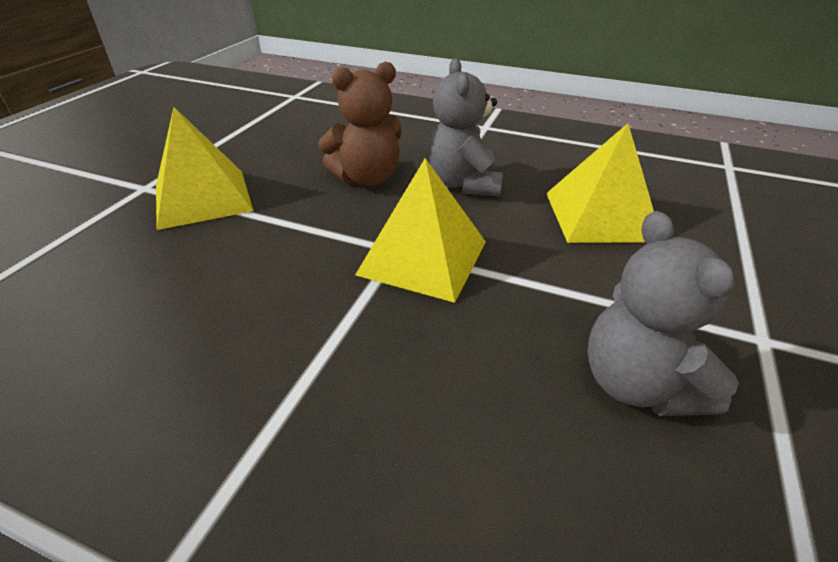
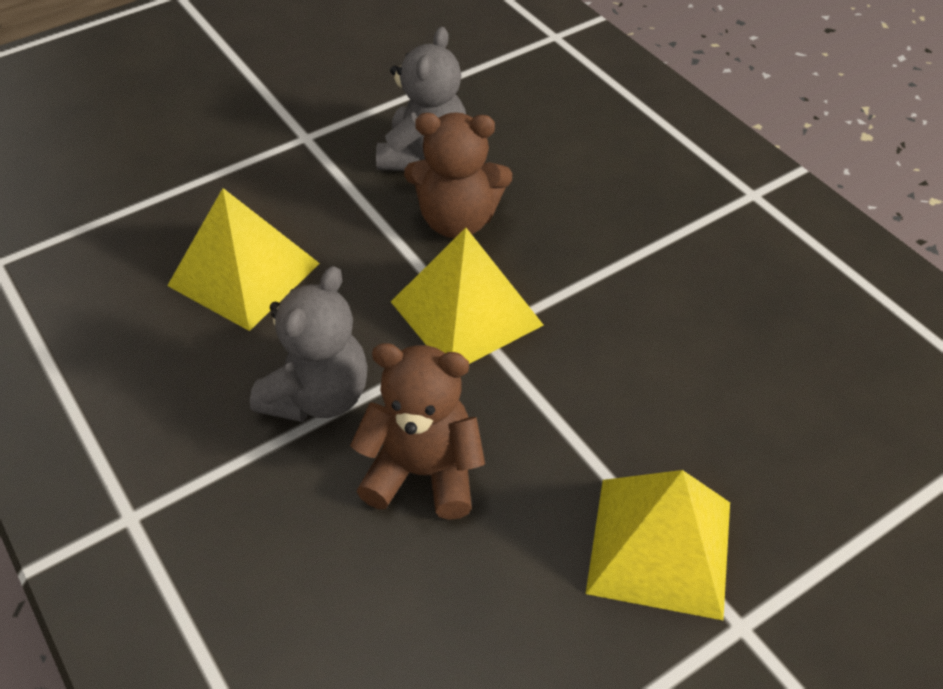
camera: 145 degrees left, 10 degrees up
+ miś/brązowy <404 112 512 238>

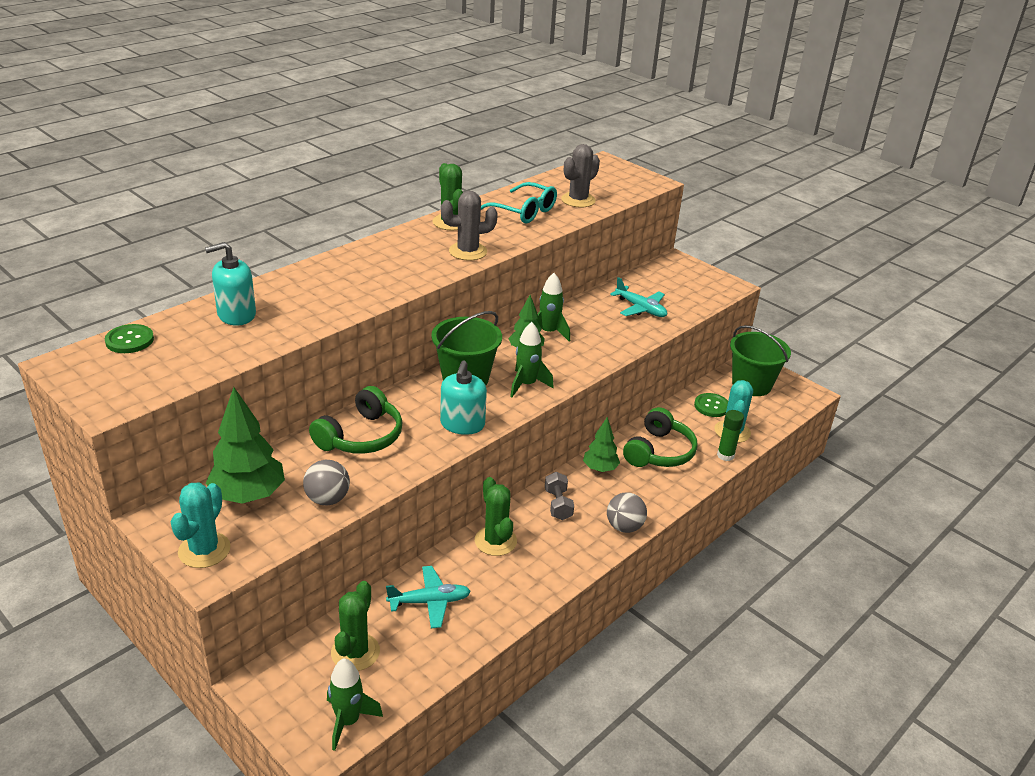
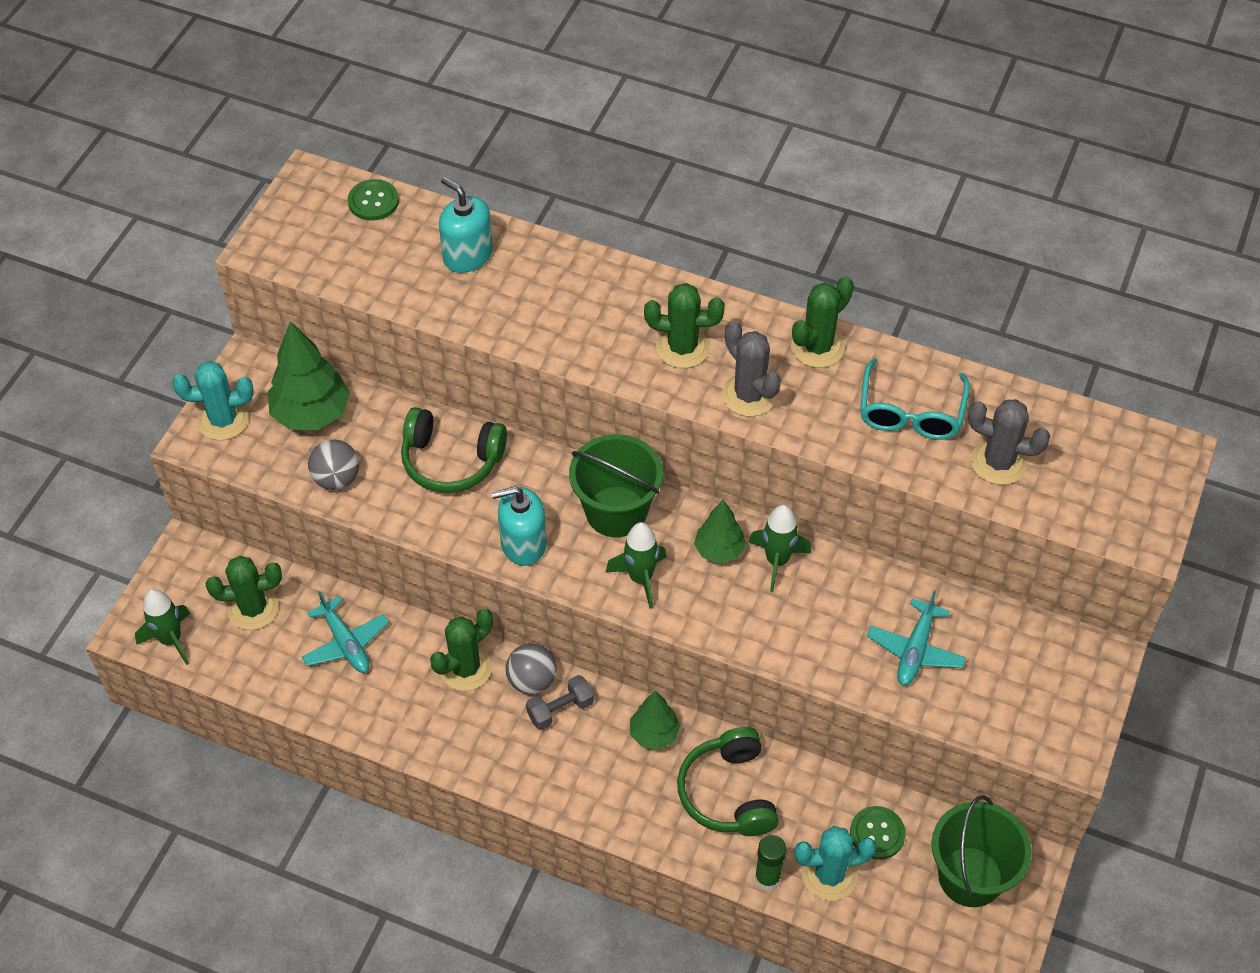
camera: 70 degrees right, 20 degrees up
+ kaktus/zielony <644 283 725 368>
~ piłka/szary <607 492 647 533> to <506 643 556 694>
~ słuchawki/zielony <623 407 698 467> = <677 727 779 836> 75 degrees clockwise

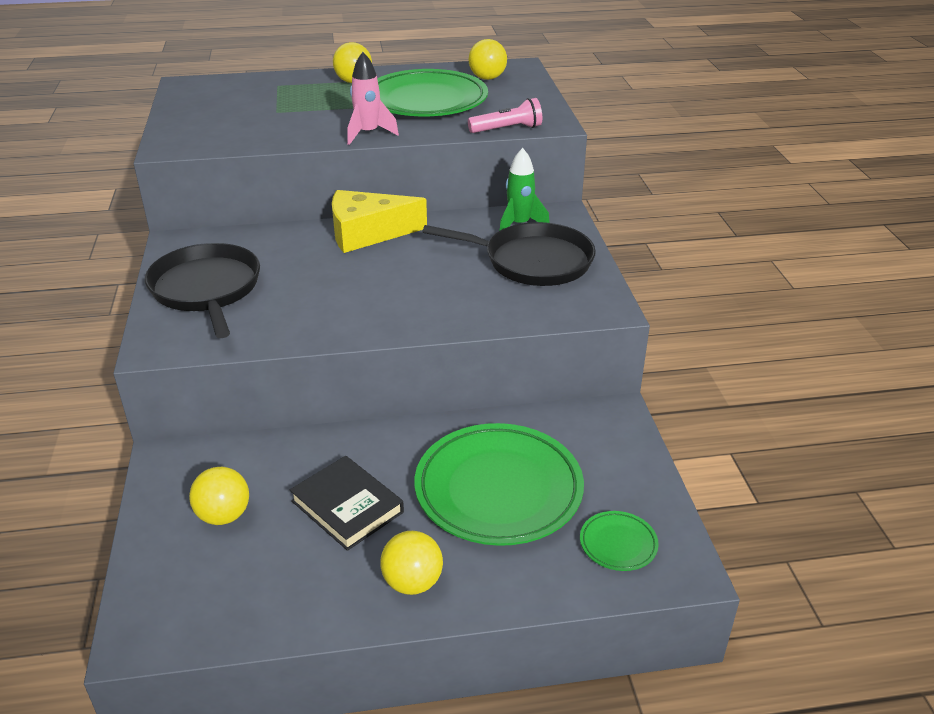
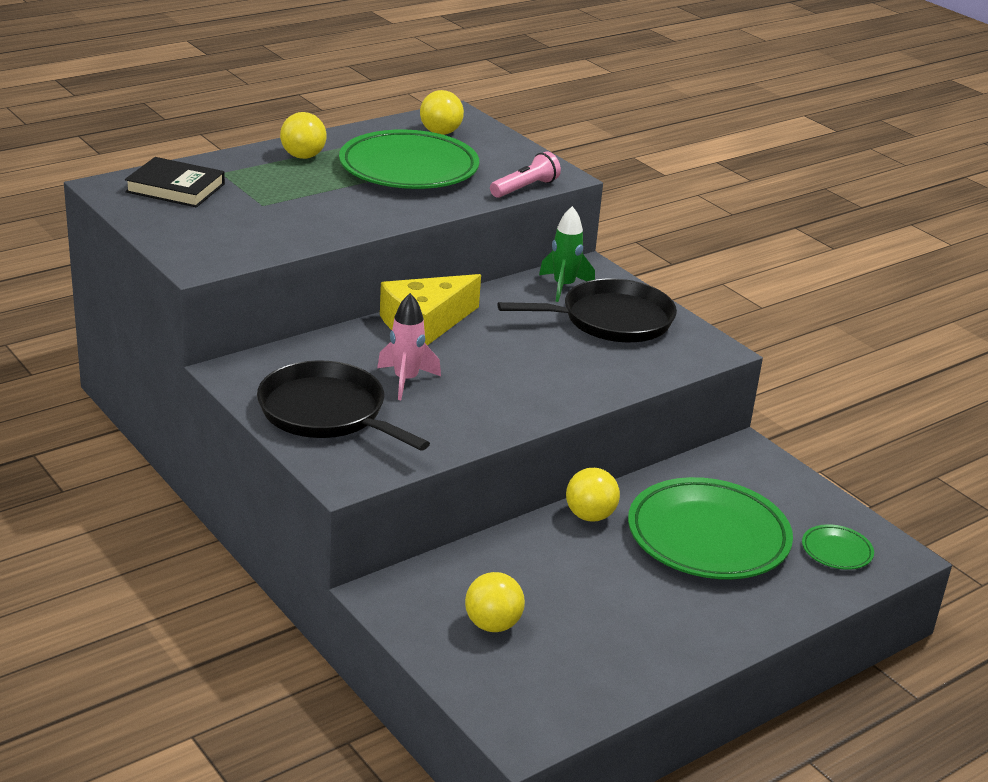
camera: 30 degrees left, 5 degrees down
~ książka/czarny <290 456 404 551> to <125 157 225 207>
~ rakieta/różowy <347 52 399 145> to <377 293 441 400>
~ piłka/żółty <380 531 443 595> to <566 468 620 521>

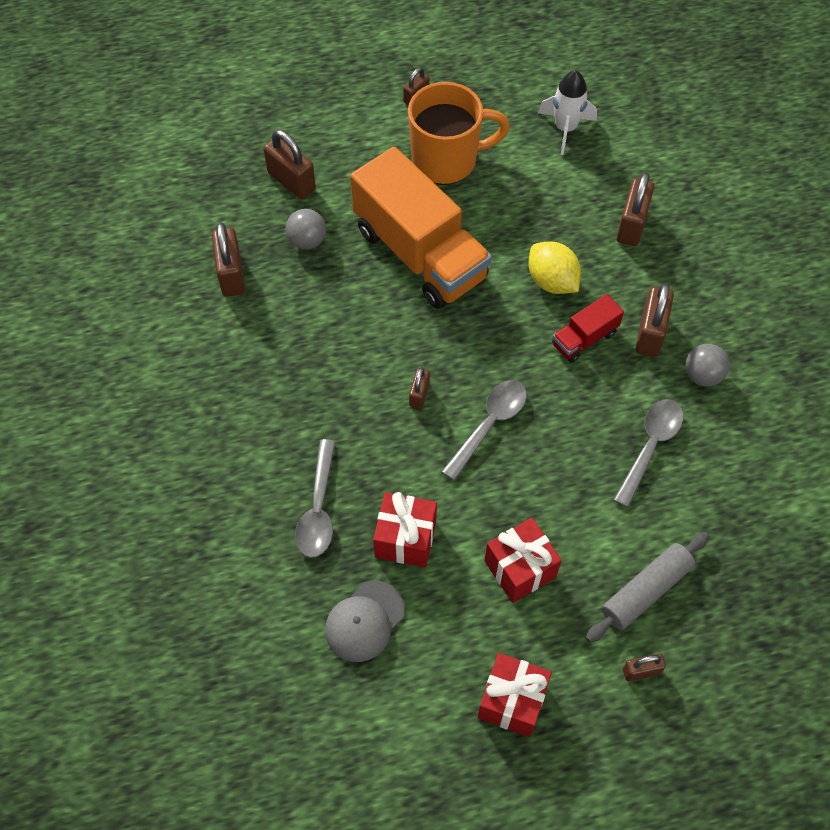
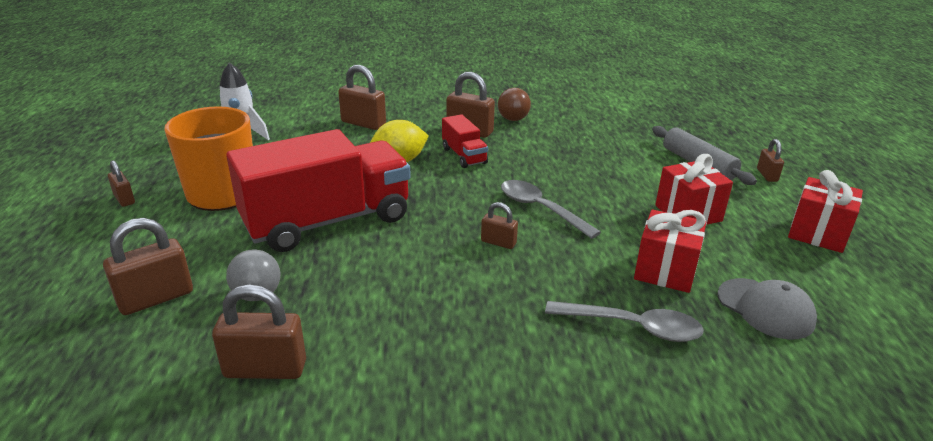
camera: 80 degrees left, 30 degrees down
- łyżka/szary <613 399 684 508>
~ ciężarówka/pomarańczowy <350 147 492 309> to ciężarówka/czerwony <226 129 411 252>
~ piłka/szary <686 344 730 387> to piłka/brązowy <498 88 531 121>

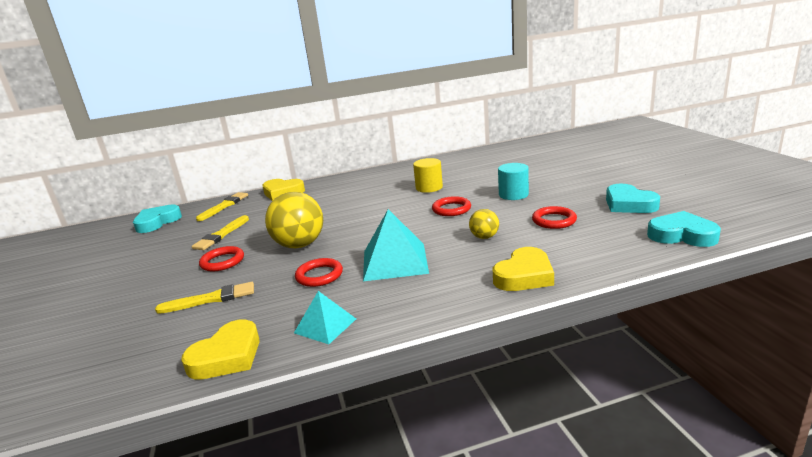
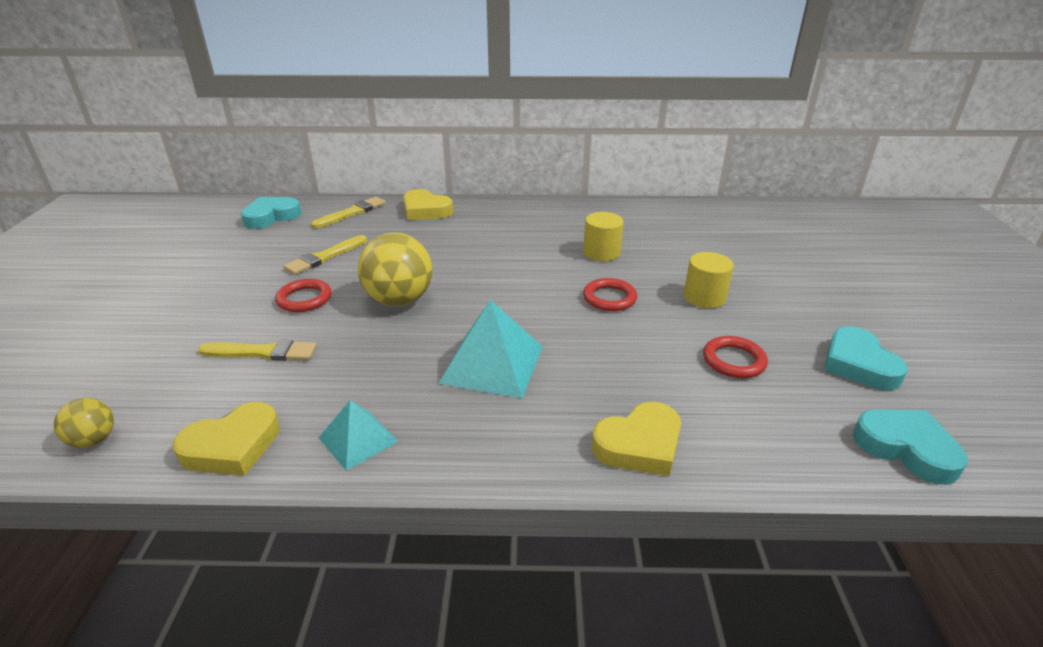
camera: 15 degrees right, 10 degrees up
- pierścień/czerwony <295 258 343 287>
~ piłka/żółty <469 209 499 239> to <54 398 114 448>
~ walec/turkusowy <498 163 529 200> to walec/żółty <684 252 734 308>

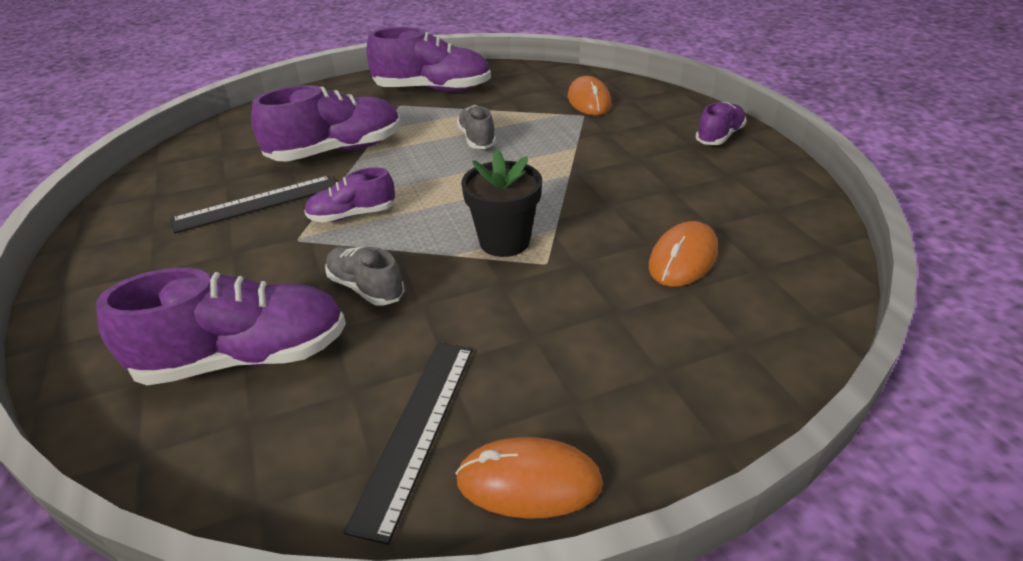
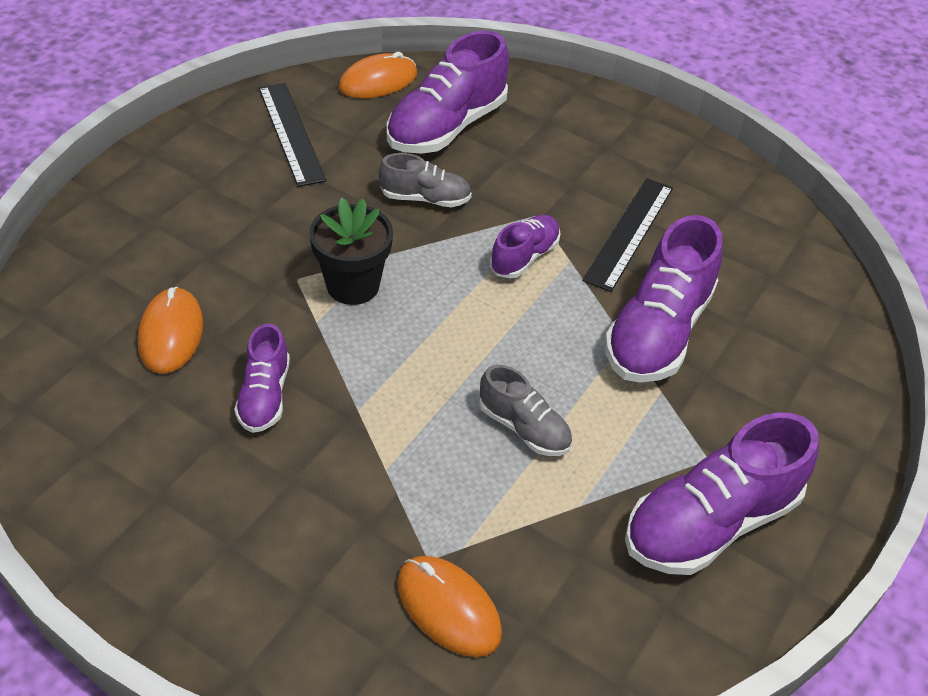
camera: 140 degrees right, 10 degrees up
~ myszka/pomarańczowy <455 437 603 519> to <338 52 417 99>
~ but/fioletowy <696 102 747 145> to <234 323 290 433>

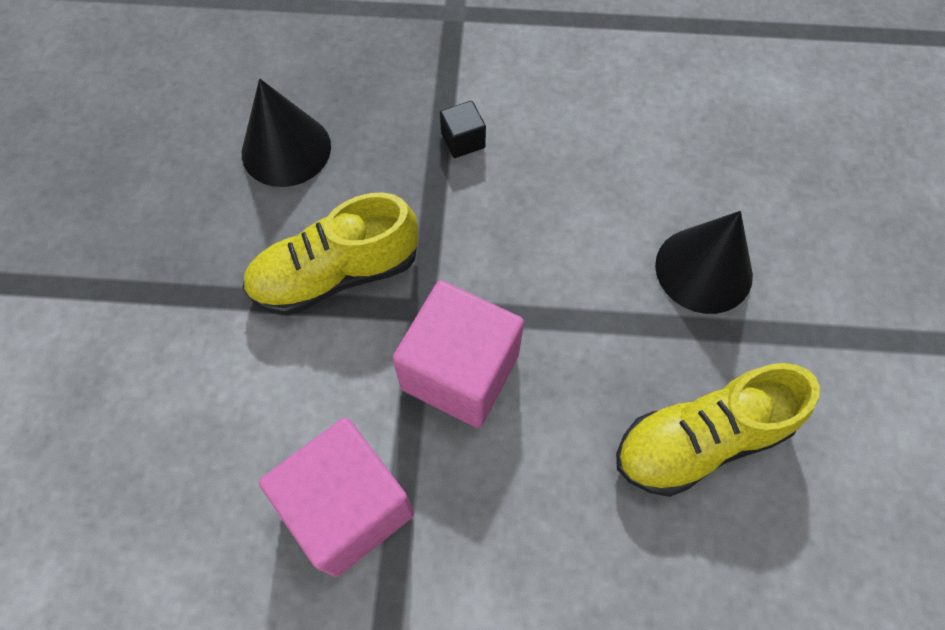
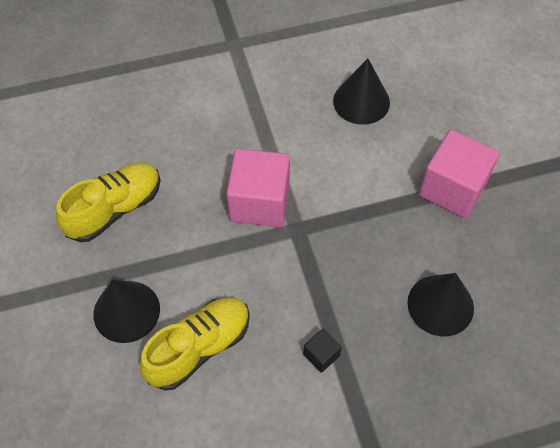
camera: 160 degrees right, 5 degrees down
+ stożek/czarny <333 59 390 125>
~ but/żółty <243 192 418 316> to <140 297 250 391>
~ sześcian/różowy <259 417 414 577> to <419 129 500 218>

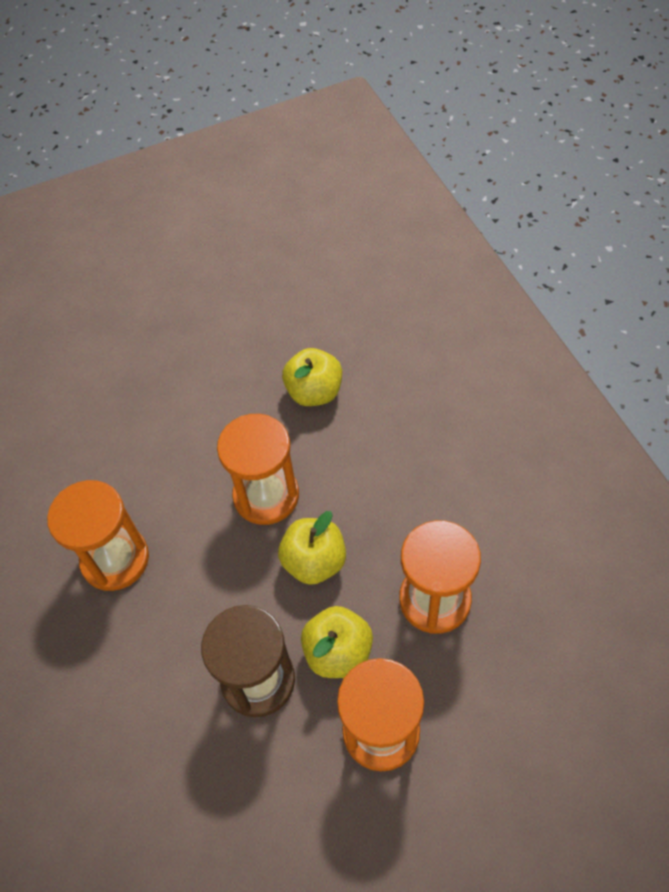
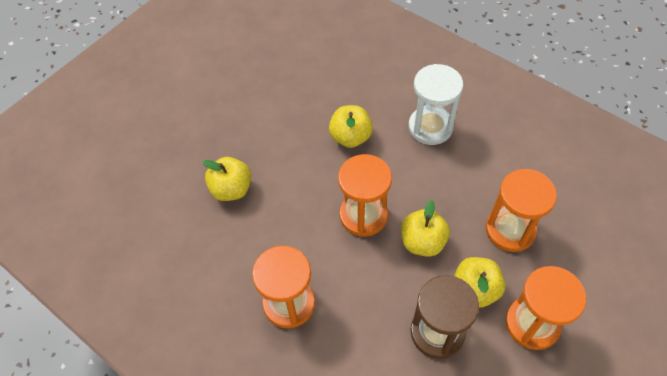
camera: 30 degrees left, 0 degrees up
+ jabłko/żółty <203 157 251 201>
+ klepsydra/biały <409 64 463 145>

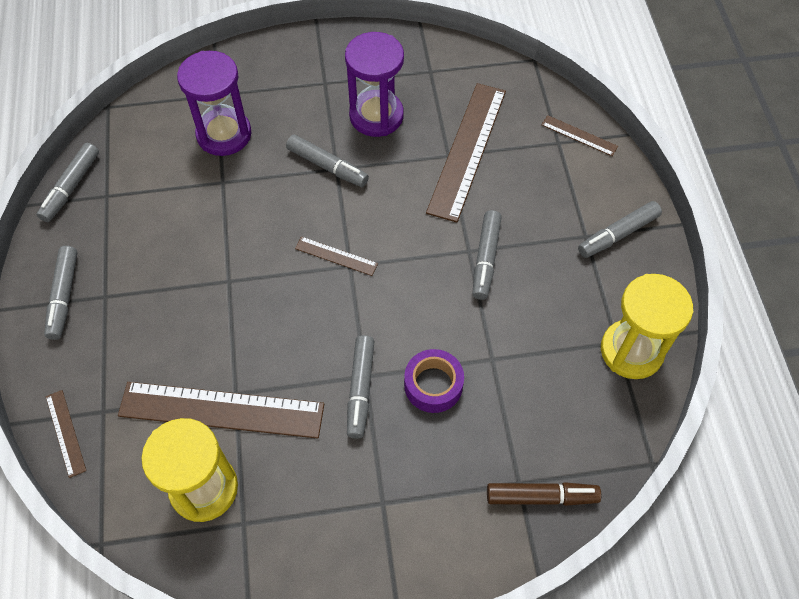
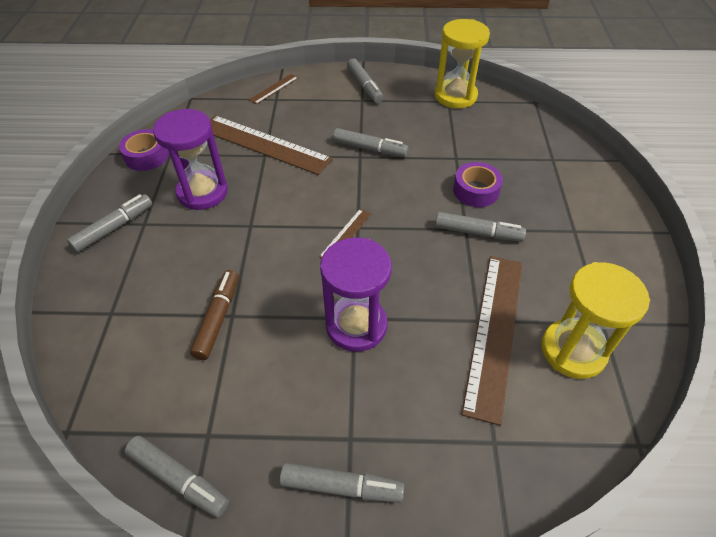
camera: 80 degrees left, 10 degrees down
- linijka/brązowy <46 390 86 478>
+ taśma klejąca/fioletowy <119 129 169 171>
~ klepsydra/fioletowy <177 51 251 156> to <320 238 392 352>
~ flamaster/szary <286 134 369 187> to <67 194 152 252>
~ flamaster/brązowy <487 482 601 506> to <190 270 239 360>

